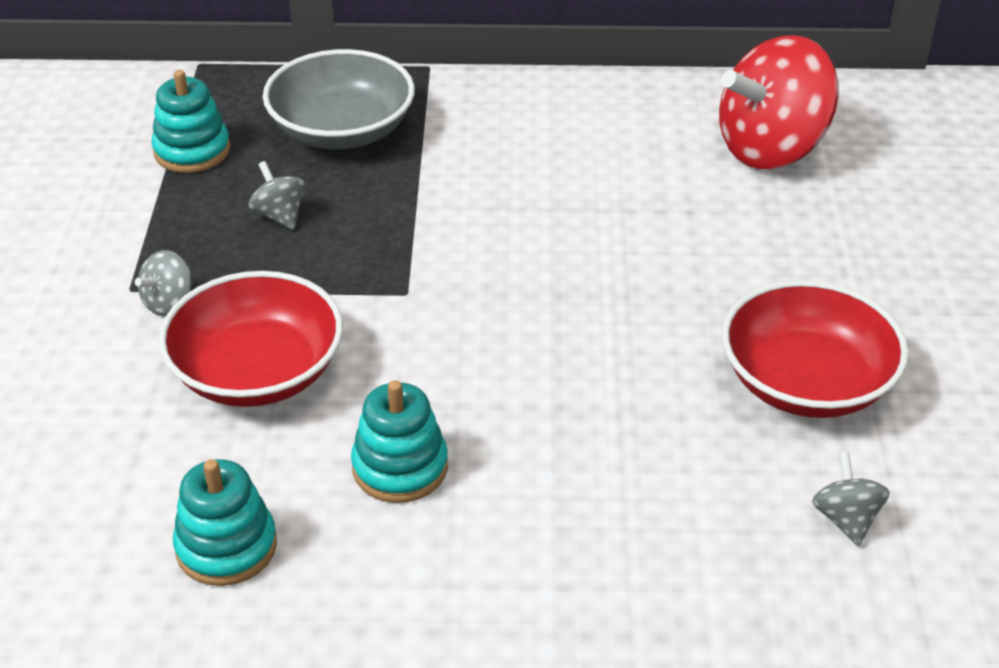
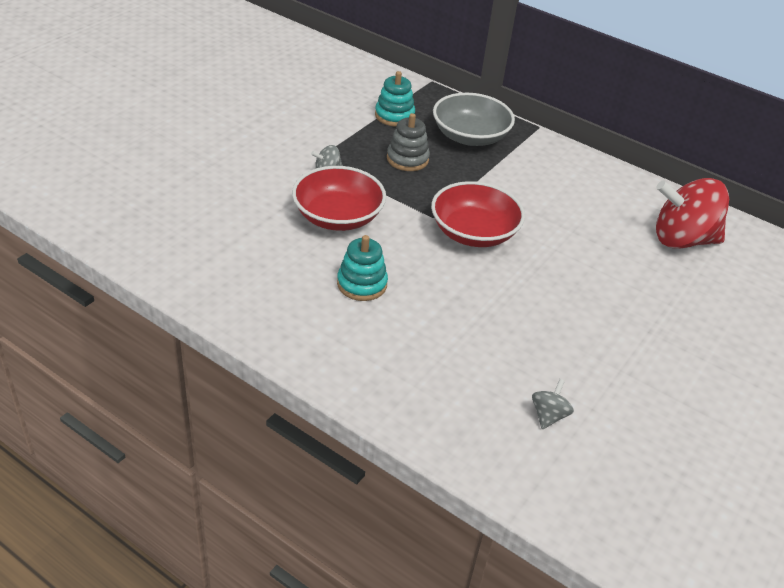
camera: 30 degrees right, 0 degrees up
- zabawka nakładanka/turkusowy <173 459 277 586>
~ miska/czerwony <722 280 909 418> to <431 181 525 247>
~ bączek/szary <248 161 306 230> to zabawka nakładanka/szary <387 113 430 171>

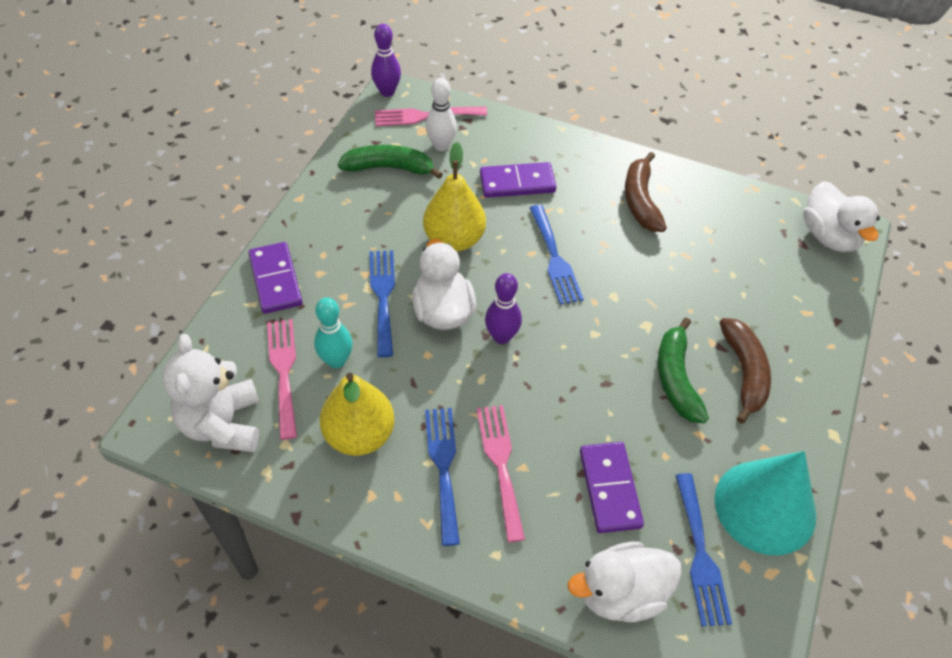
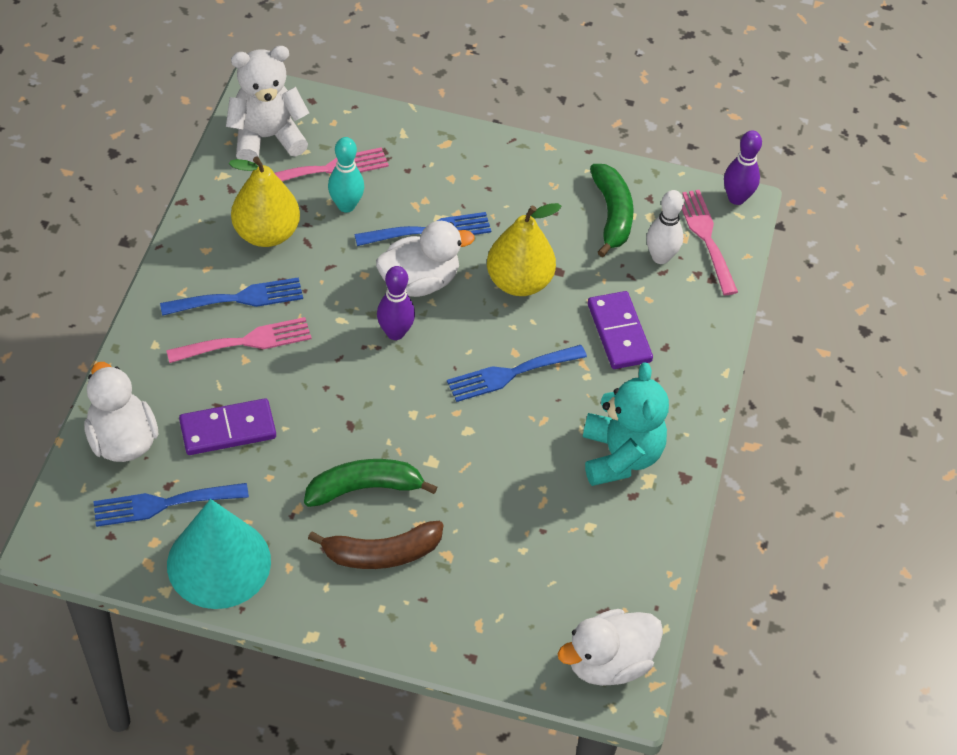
camera: 80 degrees right, 0 degrees up
- kostka domina/fioletowy <248 242 302 314>
~ banan/brązowy <625 152 667 232> to miś/turkusowy <583 362 669 486>

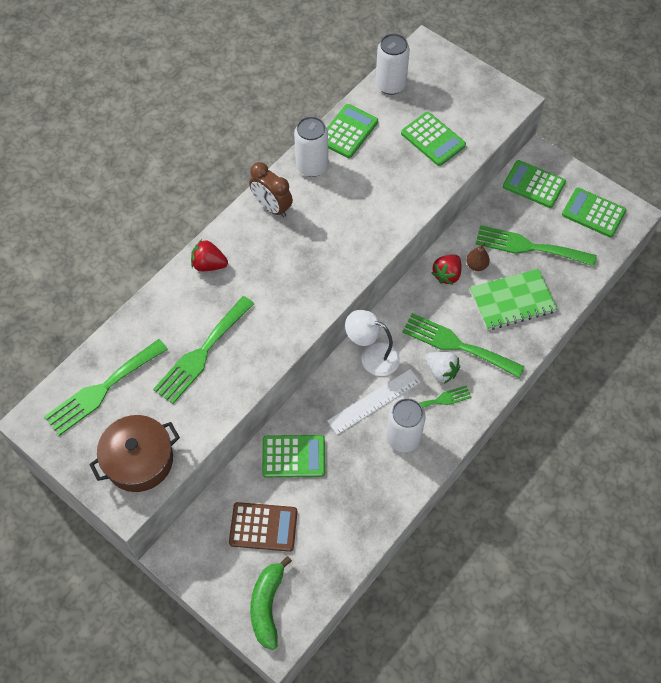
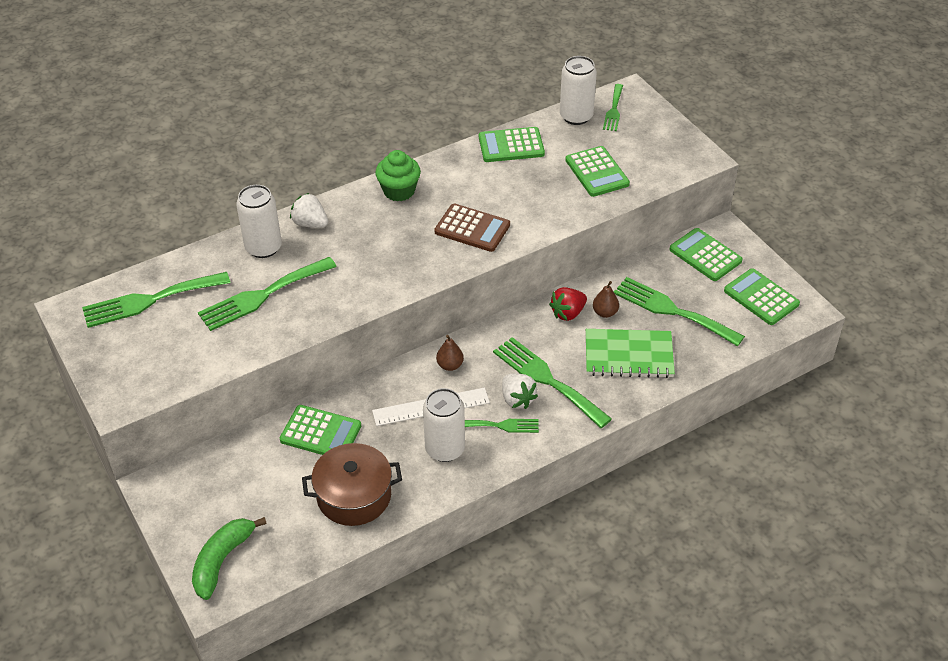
camera: 20 degrees right, 15 degrees down
+ widelec/zielony <603 84 623 131>
~ garnek/brązowy <89 415 180 492> to <302 443 402 526>
~ kalkulator/brązowy <229 502 298 552> to <434 203 510 252>
~ puszka/biały <294 116 328 177> to <236 185 282 258>
~ budzik/brązowy <249 162 293 218> to muffinka/zielony <375 150 421 201>
~ lampka/biały <345 310 400 376> to gruszka/brązowy <436 335 464 371>
~ truskawka/czerwony <191 239 228 271> to truskawka/biały <290 193 328 228>
~ kalkulator/zielony <327 104 378 158> = <479 127 545 162> 150 degrees counterclockwise

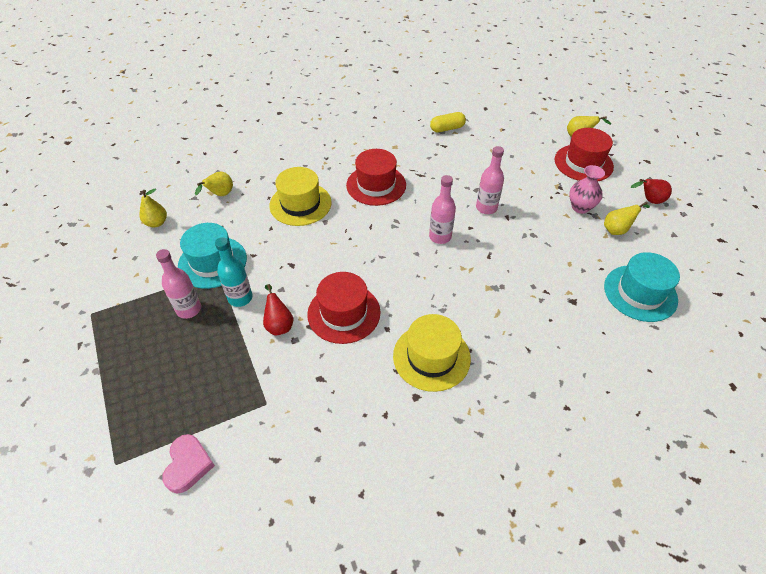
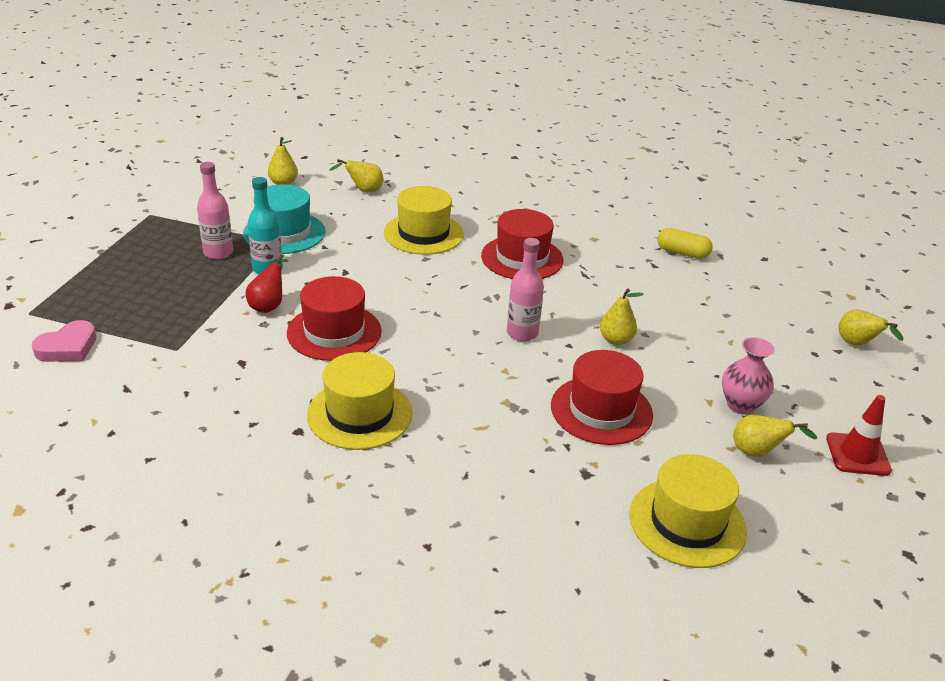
camera: 40 degrees right, 15 degrees down
~ kapelusz/czerwony <555 128 614 181> to <551 350 653 445>
~ butelka/różowy <476 146 504 214> to gruszka/żółty <600 288 644 345>
~ gruszka/czerwony <631 179 672 204> to pachołek/czerwony <826 395 892 476>
~ kapelusz/turkusowy <604 252 680 322> to kapelusz/żółty <629 454 747 568>

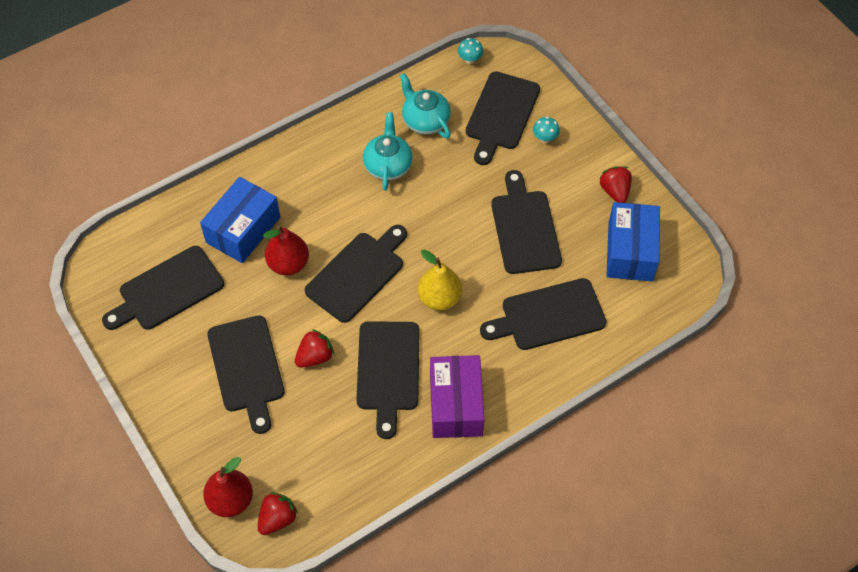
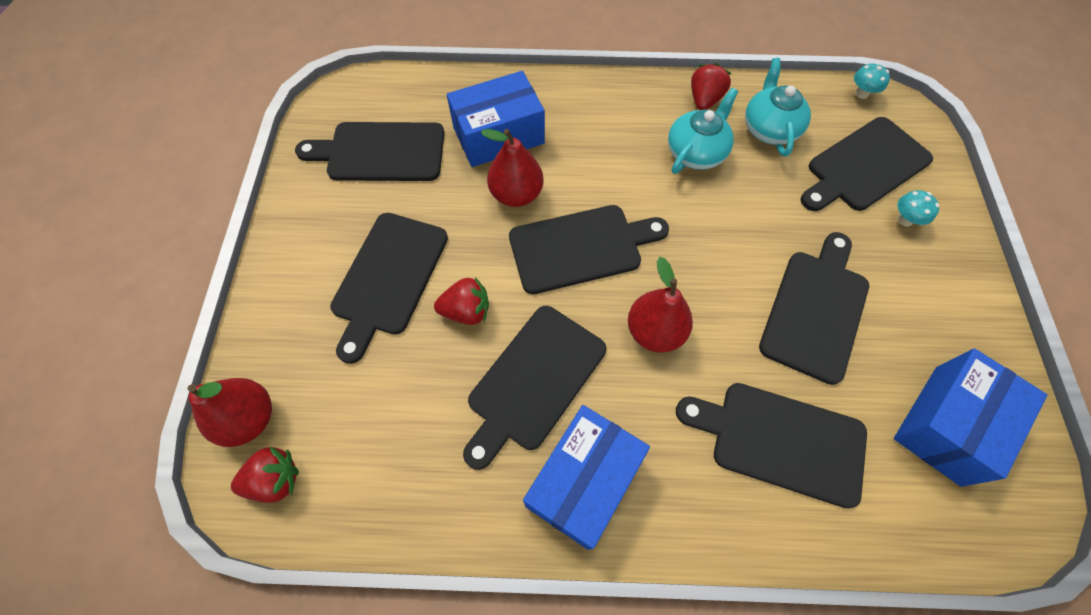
camera: 35 degrees right, 5 degrees up
~ truskawka/czerwony <599 166 632 203> to <691 63 732 110>
~ gruszka/żółty <418 250 462 310> to gruszka/czerwony <628 257 693 353>
~ pudełko/fioletowy <430 355 484 438> to pudełko/niebieski <523 405 650 550>

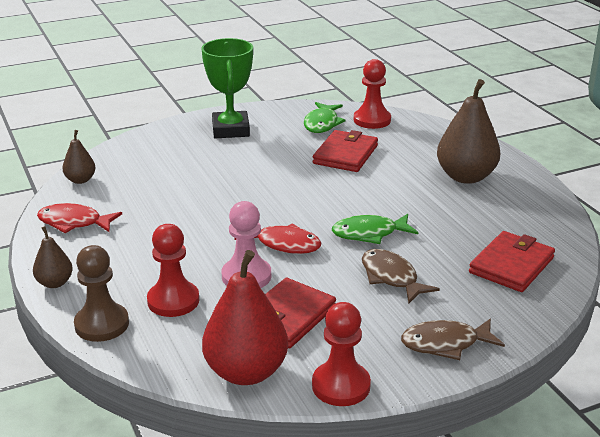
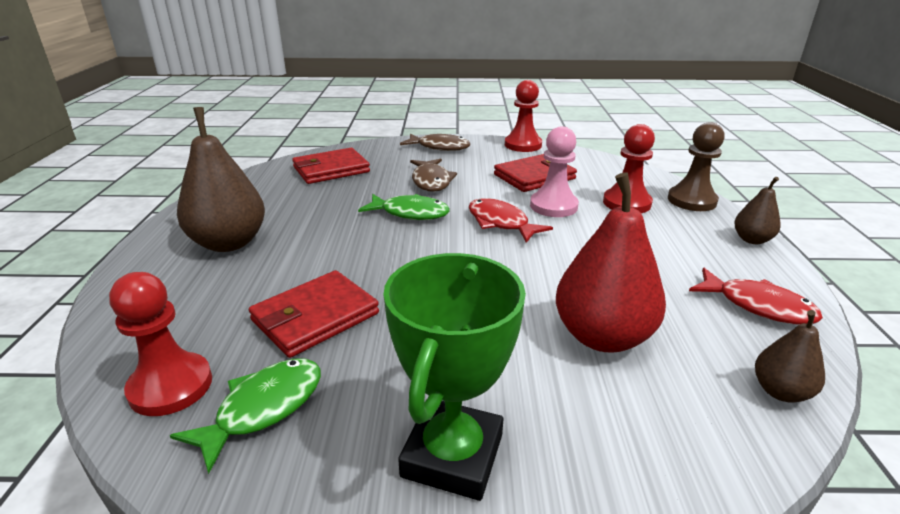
camera: 155 degrees left, 0 degrees up
~ gruszka/czerwony <202 250 288 385> to <556 173 666 352>

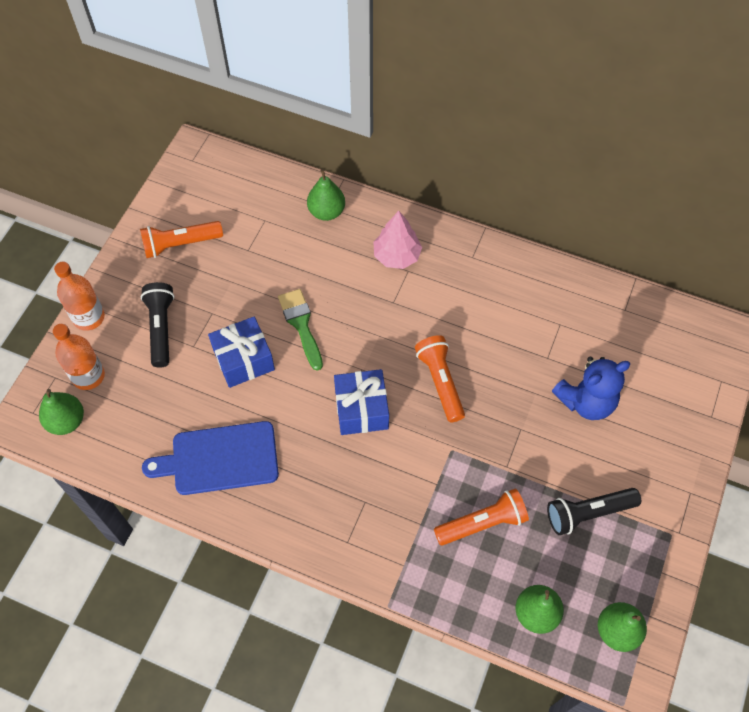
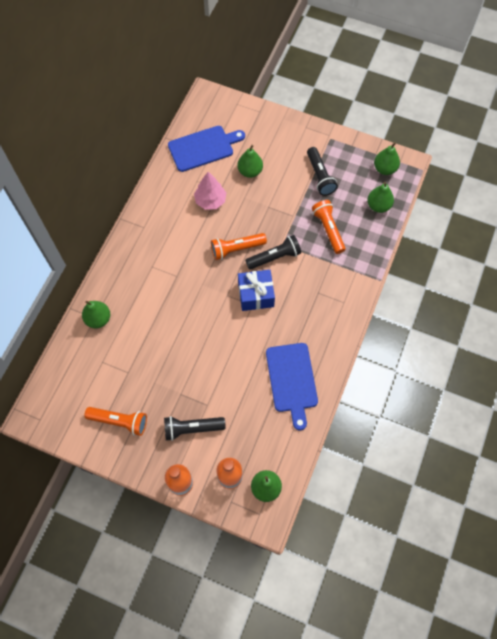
camera: 90 degrees left, 5 degrees up
- prezent/niebieski <208 317 275 388>
- pędzel/zielony <278 289 323 371>
+ deska do krojenia/niebieski <168 126 245 172>
+ latarka/czarny <245 235 301 270>
~ drzewko/różowy <373 211 422 269> to <194 172 226 210>
~ miś/niebieski <552 357 630 420> to gruszka/zielony <238 145 263 178>
~ latarka/pomarańczowy <140 221 223 258> = <85 407 147 436> 60 degrees counterclockwise

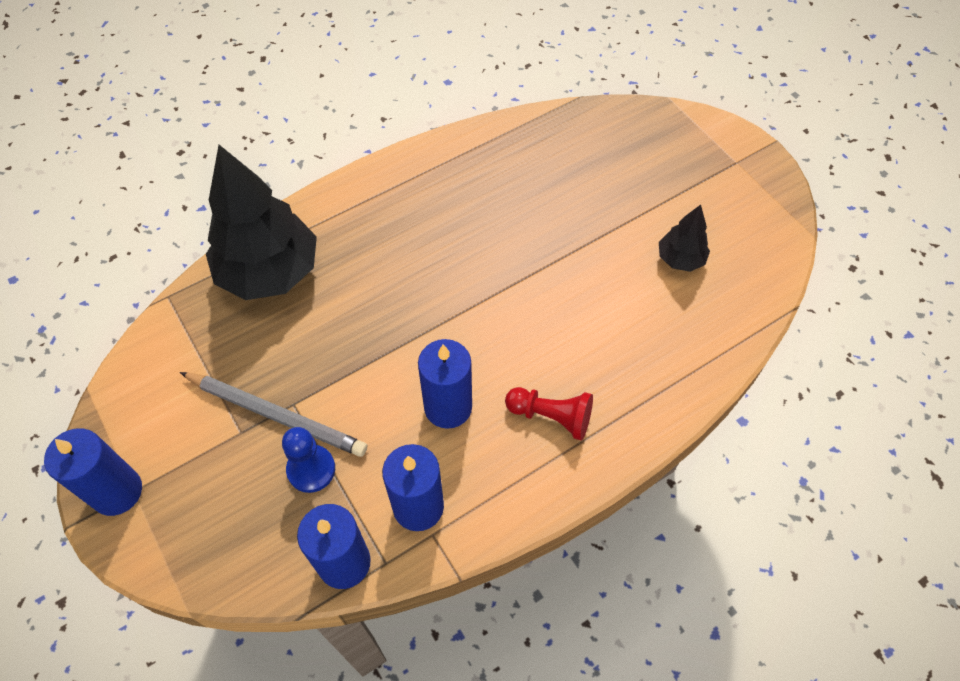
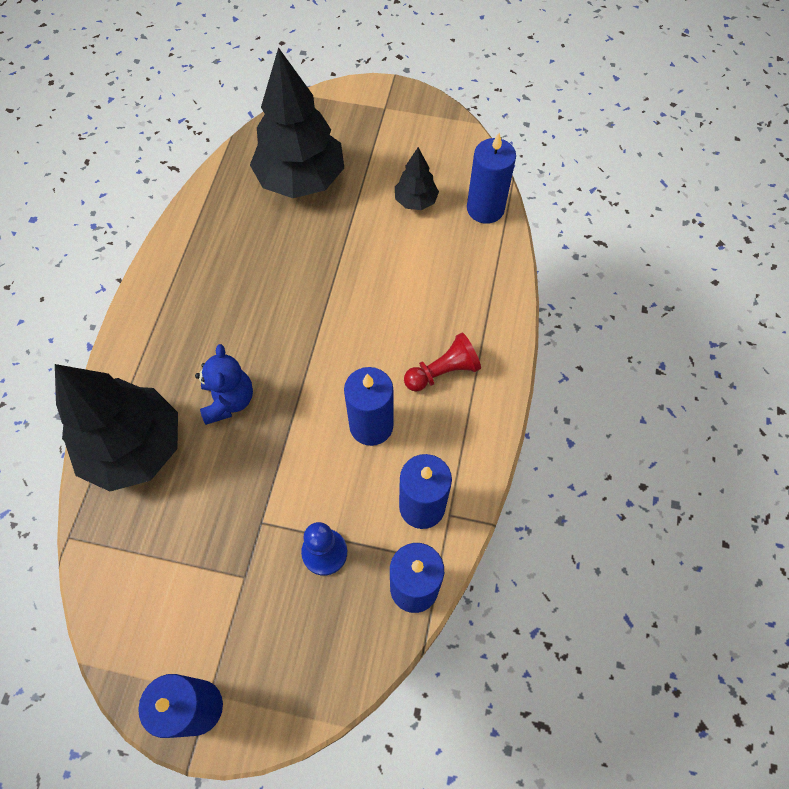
camera: 45 degrees left, 5 degrees up
- ołówek/szary <180 372 367 457>
+ miś/niebieski <195 344 253 425>
+ drzewko/czarny <250 47 344 198>
+ świeca/niebieski <467 133 516 224>

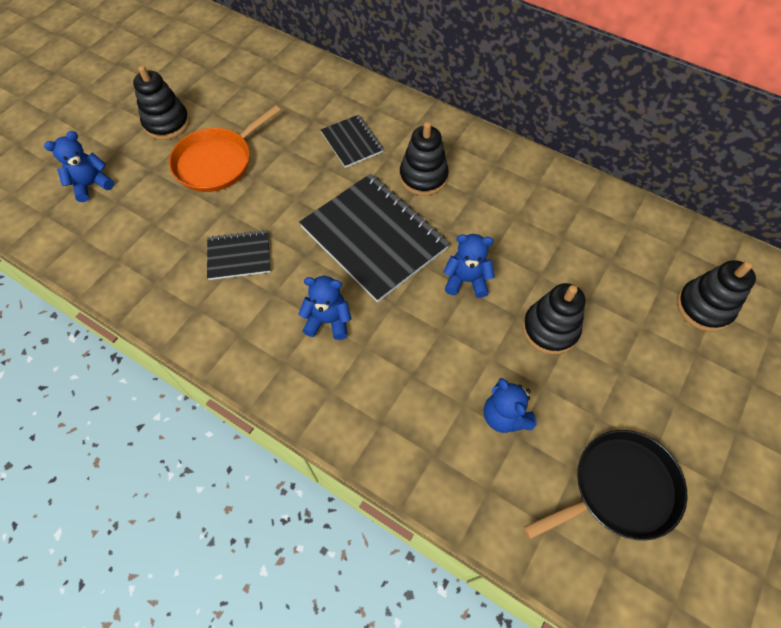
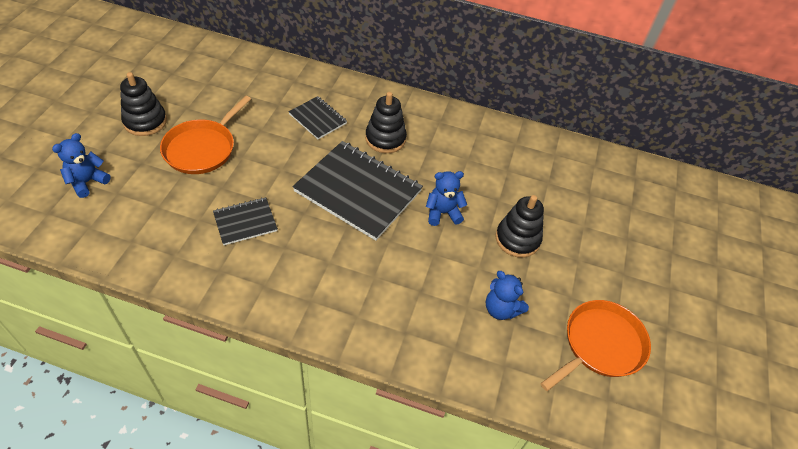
camera: 20 degrees left, 10 degrees down
- miś/niebieski <298 276 351 340>
- zabawka nakładanka/czarny <677 260 756 331>
~ patelnia/czarny <524 430 688 541> to patelnia/pomarańczowy <541 300 651 391>

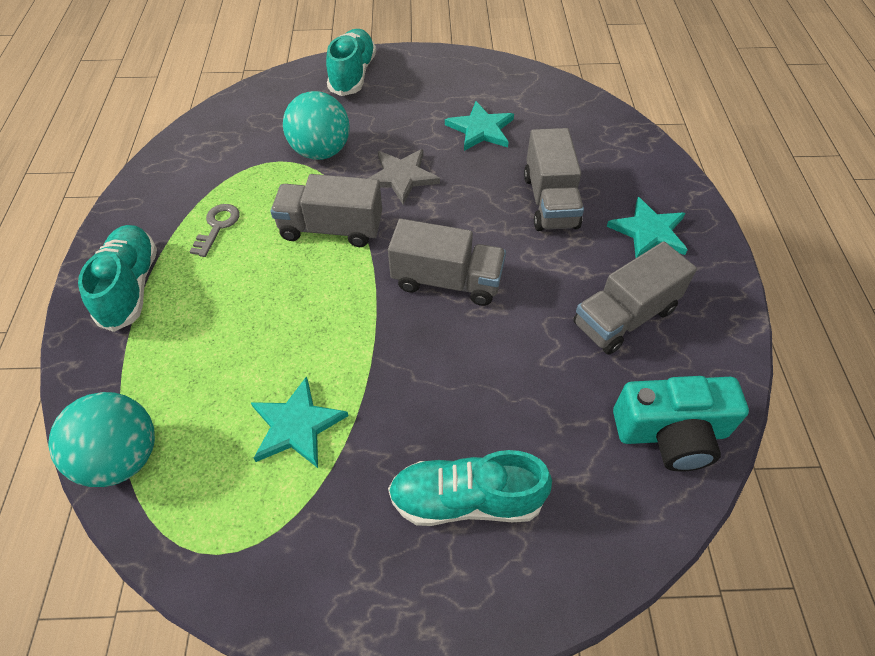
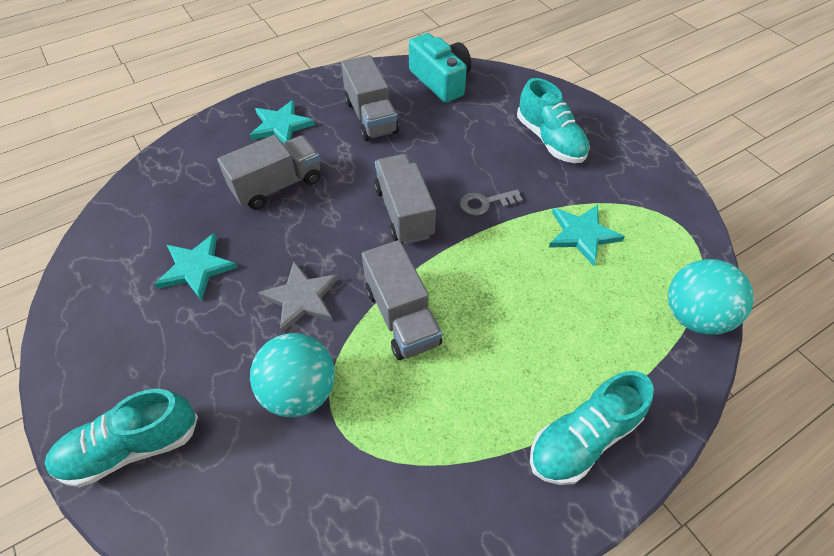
camera: 120 degrees left, 0 degrees up
~ klucz/szary <189 204 240 257> to <460 189 523 216>
~ ciężarówka/szary <573 241 697 355> = <341 55 399 141> 45 degrees clockwise

